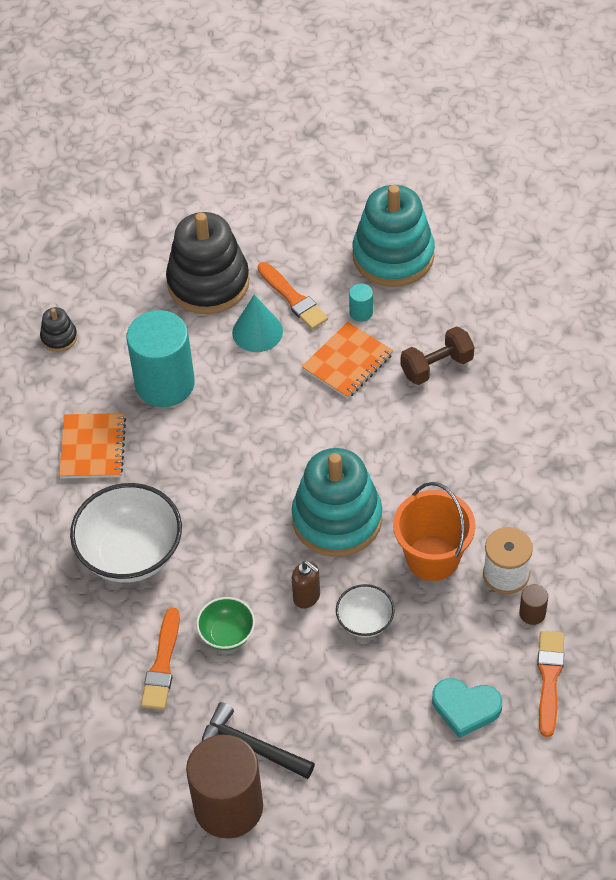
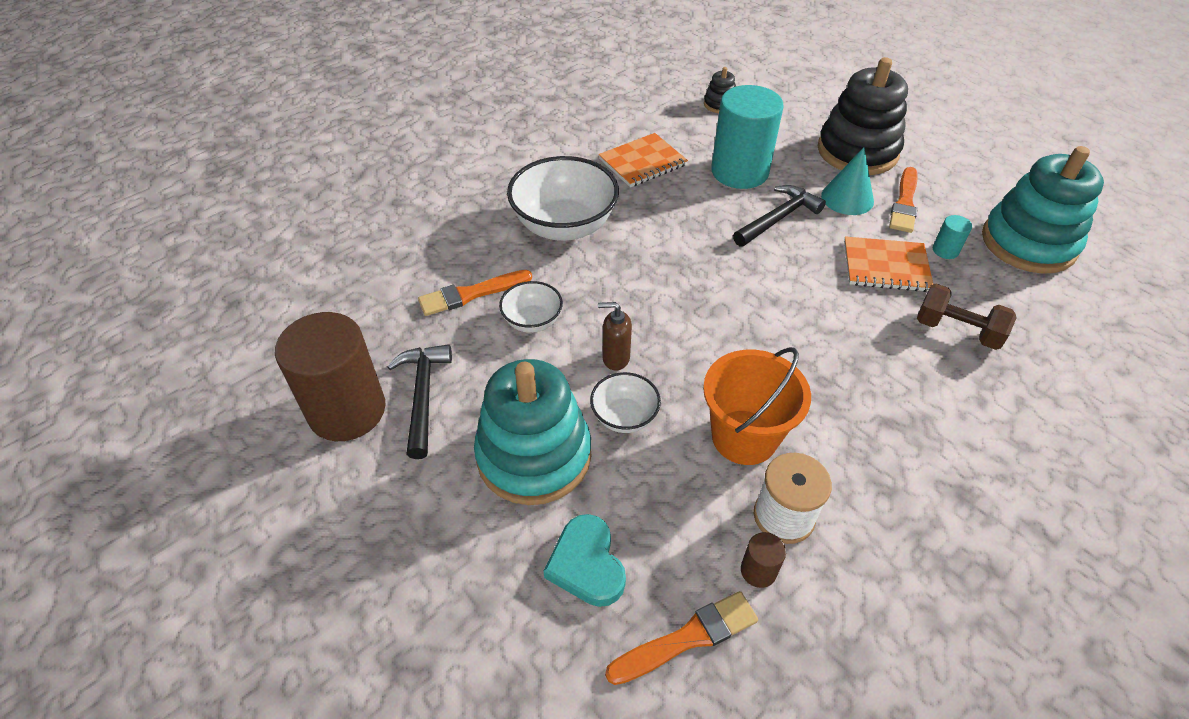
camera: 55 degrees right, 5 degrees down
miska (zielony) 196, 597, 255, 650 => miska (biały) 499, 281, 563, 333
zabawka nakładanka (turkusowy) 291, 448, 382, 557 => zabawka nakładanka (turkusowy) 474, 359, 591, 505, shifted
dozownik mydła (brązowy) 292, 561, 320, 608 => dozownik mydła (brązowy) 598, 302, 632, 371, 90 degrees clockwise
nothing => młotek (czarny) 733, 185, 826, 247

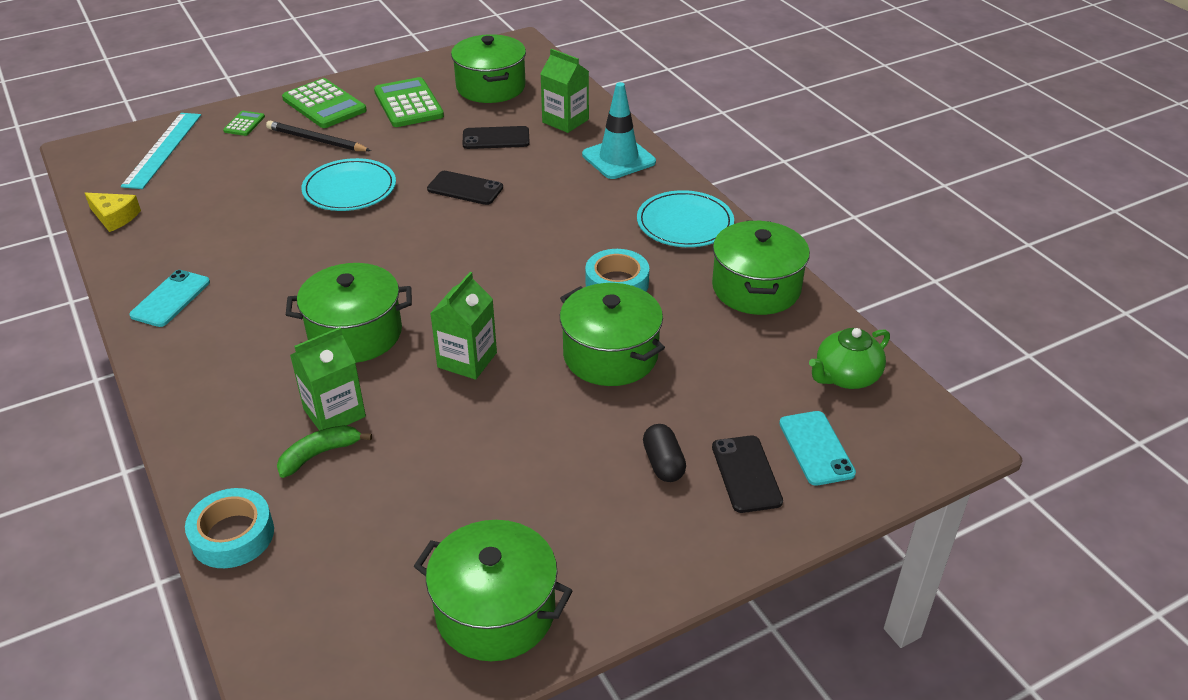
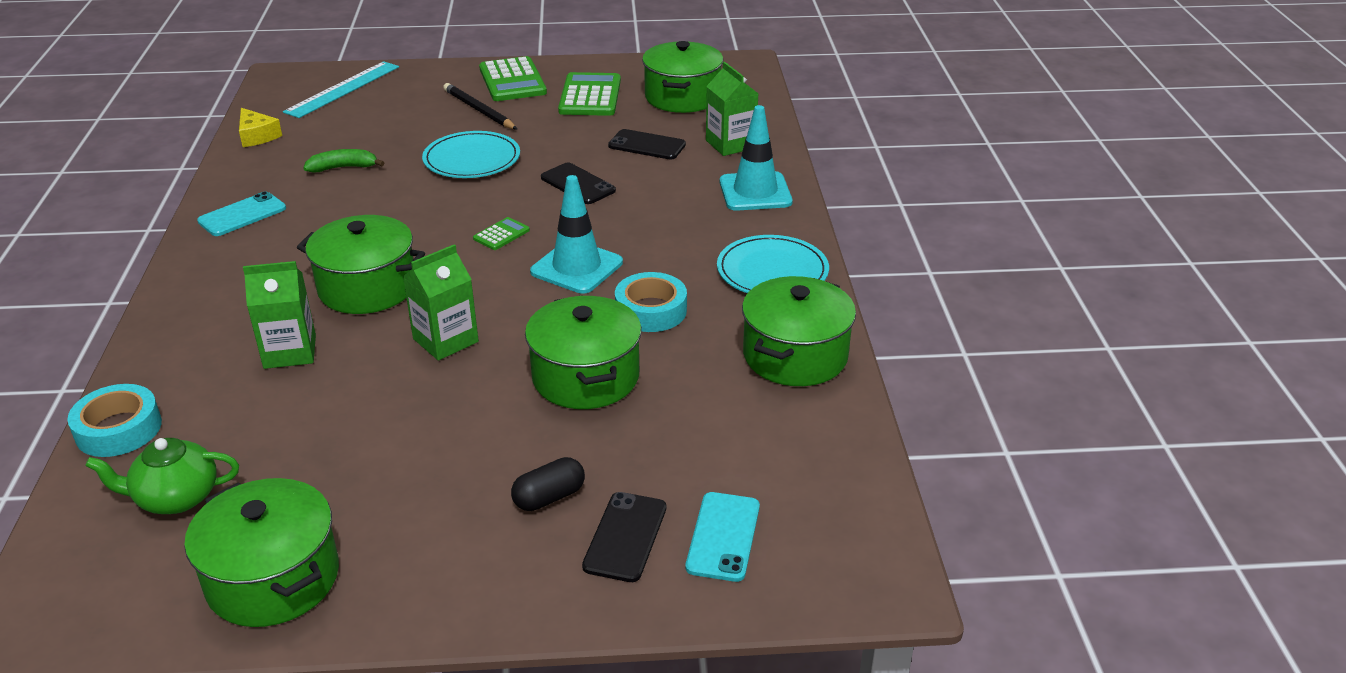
camera: 25 degrees right, 5 degrees down
kalkulator (zielony) 223, 111, 265, 136 => kalkulator (zielony) 473, 217, 530, 250, shifted
banan (zielony) 277, 425, 372, 478 => banan (zielony) 303, 149, 384, 172, shifted
kapsułka (czarny) 643, 424, 686, 482 => kapsułka (czarny) 511, 457, 585, 511, 45 degrees clockwise
imbryk (zielony) 809, 328, 890, 389 => imbryk (zielony) 85, 438, 239, 514, shifted
nothing => pachołek (turkusowy) 530, 175, 623, 294

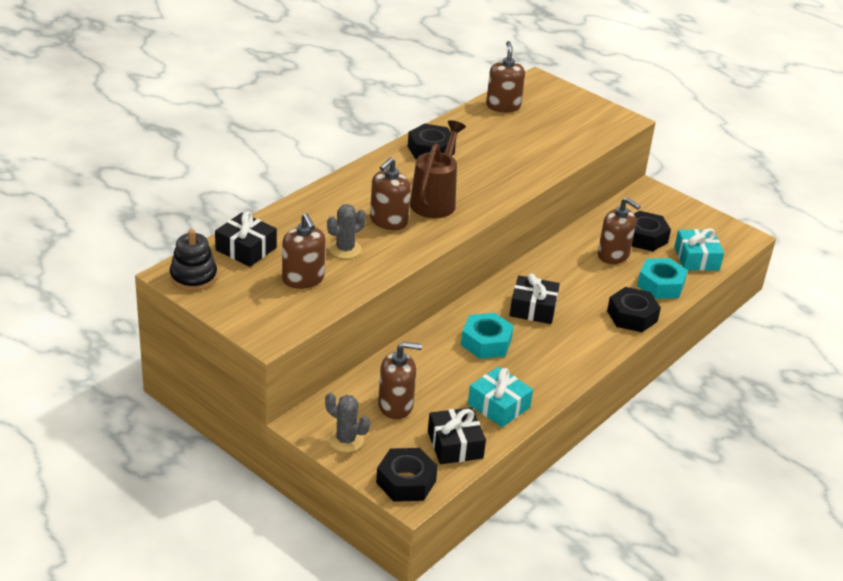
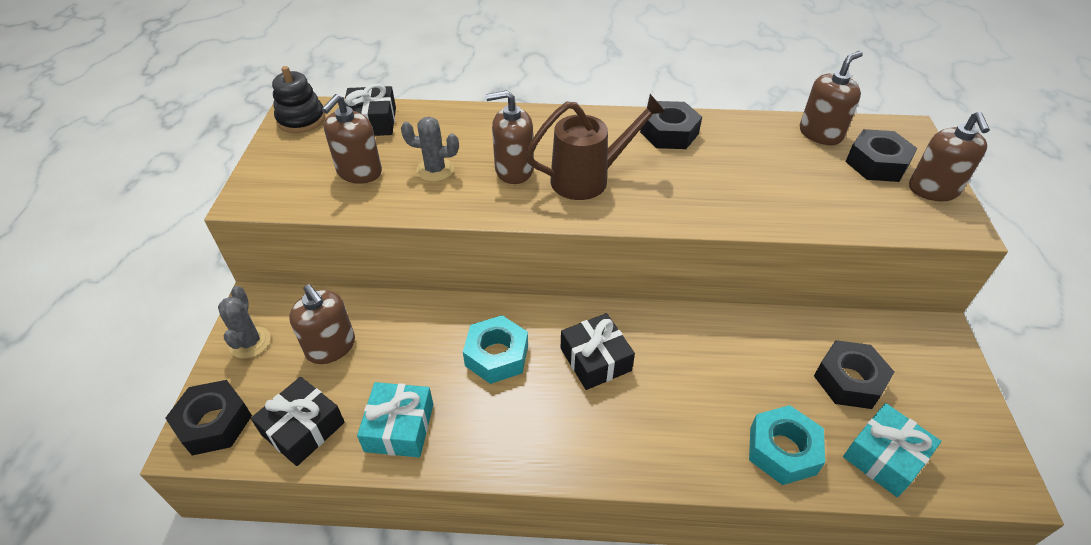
camera: 55 degrees right, 10 degrees up
dozownik mydła (brązowy) 598, 197, 641, 264 => dozownik mydła (brązowy) 909, 112, 990, 201, shifted
nakrętka (czarny) 607, 287, 661, 332 => nakrętka (czarny) 846, 129, 918, 182, shifted

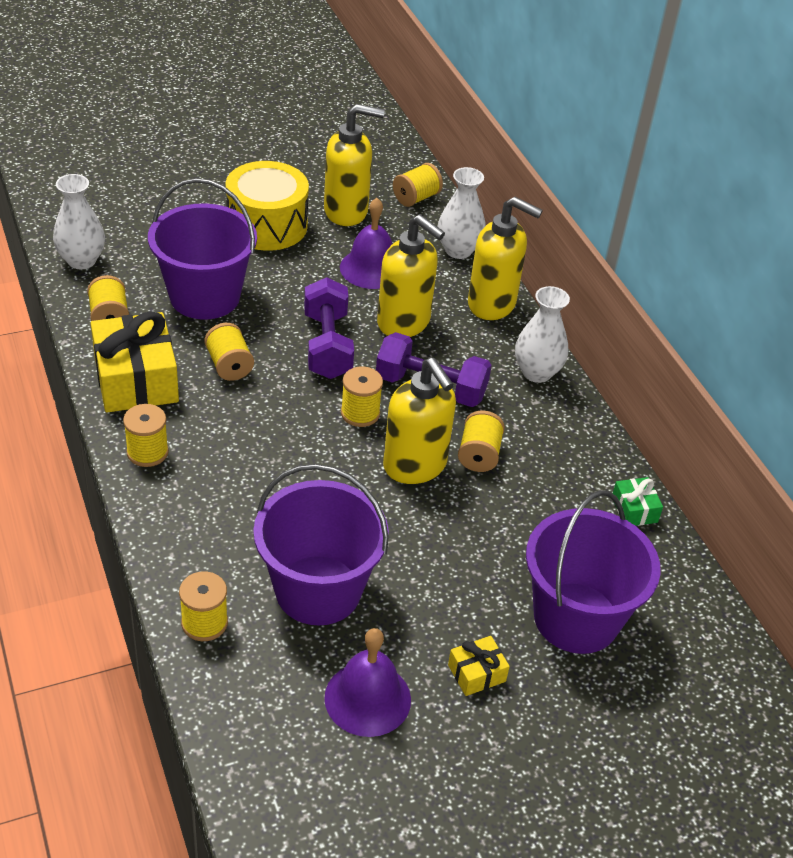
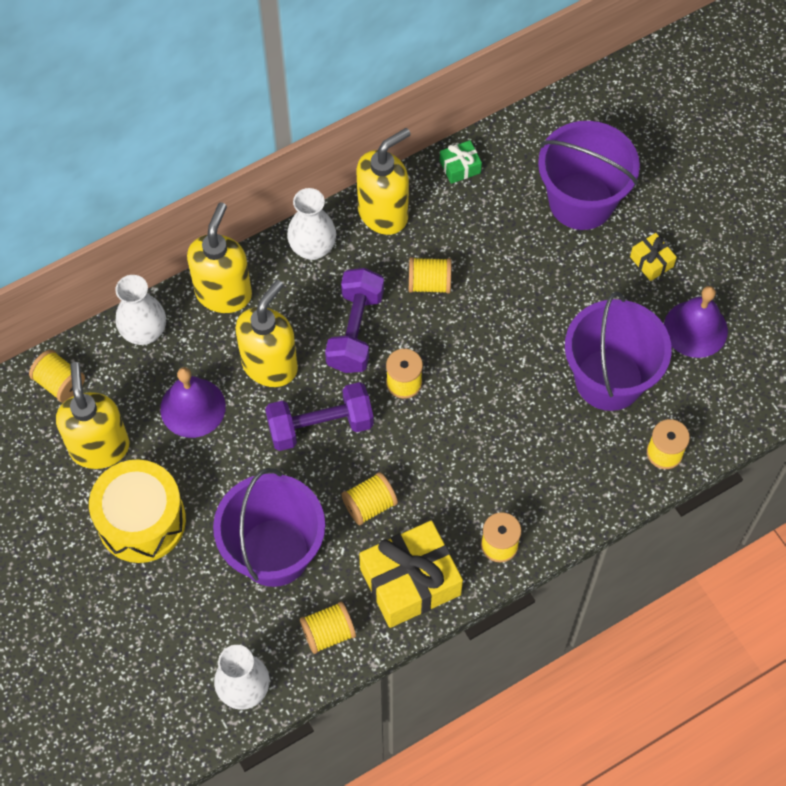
camera: 95 degrees left, 20 degrees up
dozownik mydła (żółty) 383, 358, 456, 484 => dozownik mydła (żółty) 357, 128, 411, 235, shifted

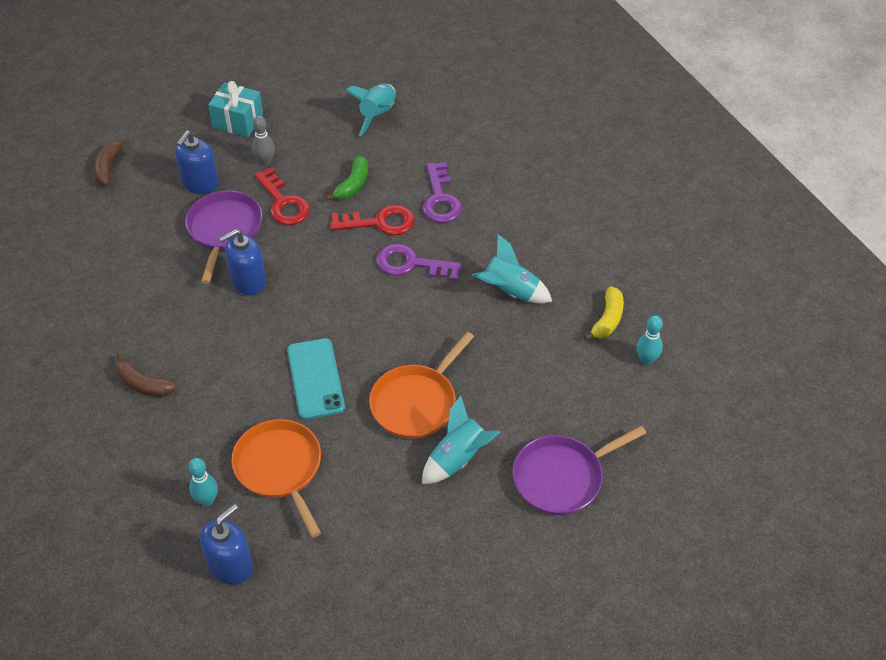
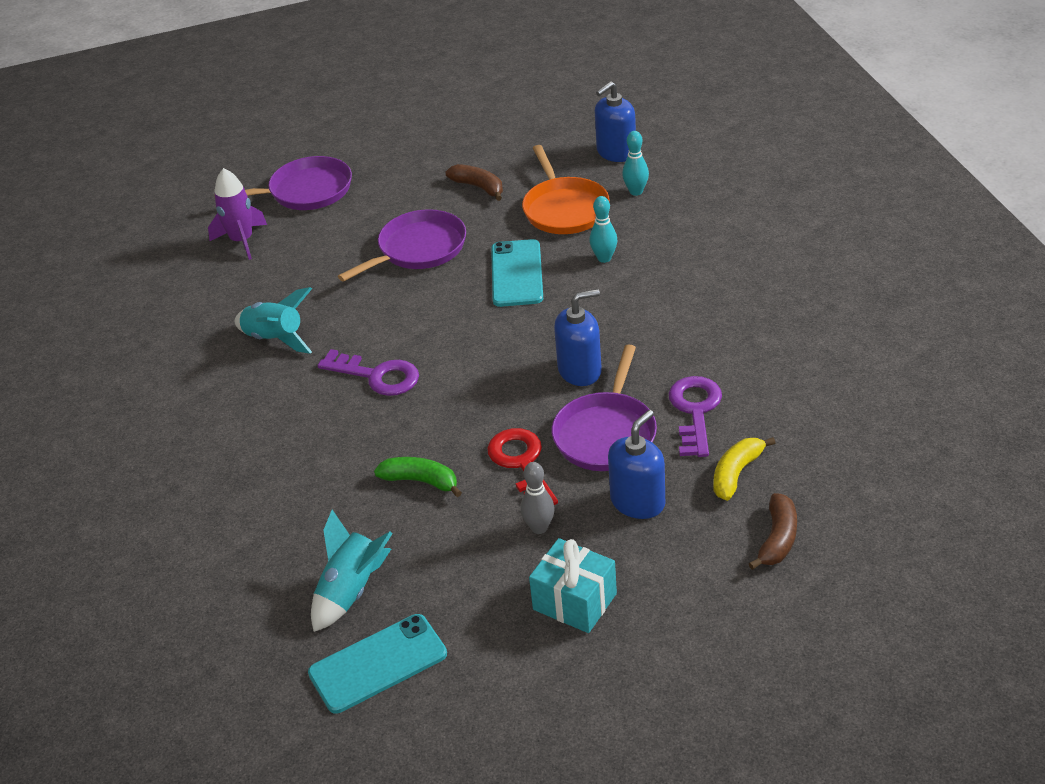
camera: 165 degrees left, 10 degrees down
banan (brązowy) 116, 353, 177, 397 => banan (brązowy) 446, 164, 503, 201, shifted
banan (zielony) 326, 156, 368, 201 => banan (zielony) 374, 457, 462, 497, 75 degrees clockwise
klucz (czerwony) 330, 205, 414, 235 => nothing
patelnia (pomarańczowy) 369, 332, 474, 439 => patelnia (fioletowy) 338, 209, 466, 282
klucz (fioletowy) 422, 162, 462, 223 => klucz (fioletowy) 669, 376, 722, 457, shifted
rakieta (turkusowy) 422, 396, 500, 484 => nothing
banan (żółty) 584, 286, 624, 340 => banan (żółty) 713, 437, 775, 501, shifted
kręgiel (turkusowy) 637, 315, 663, 365 => kręgiel (turkusowy) 590, 196, 618, 263, shifted
nothing => rakieta (fioletowy) 208, 168, 267, 260
nothing => telefon (turkusowy) 308, 614, 447, 713

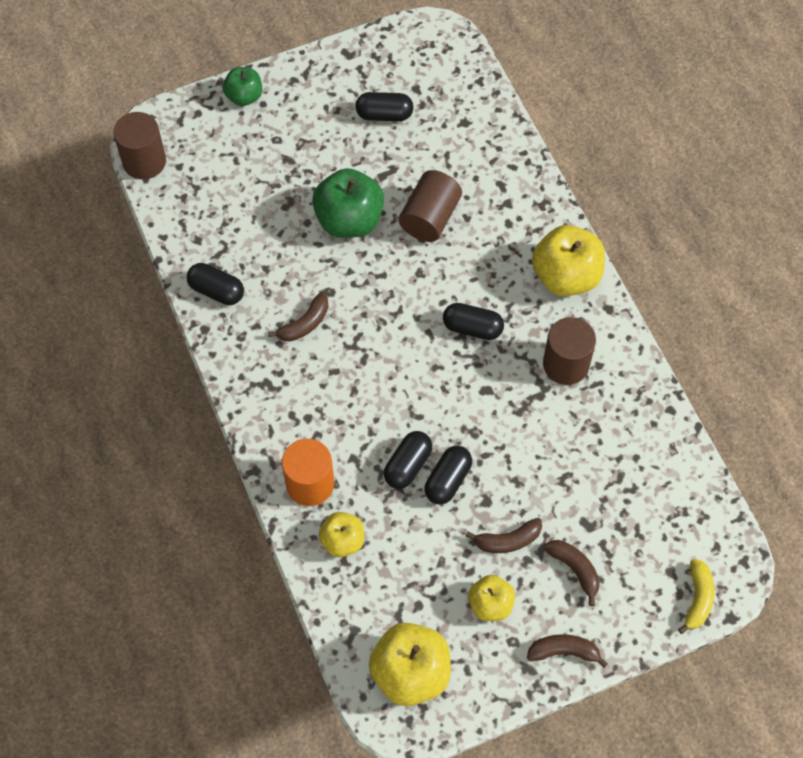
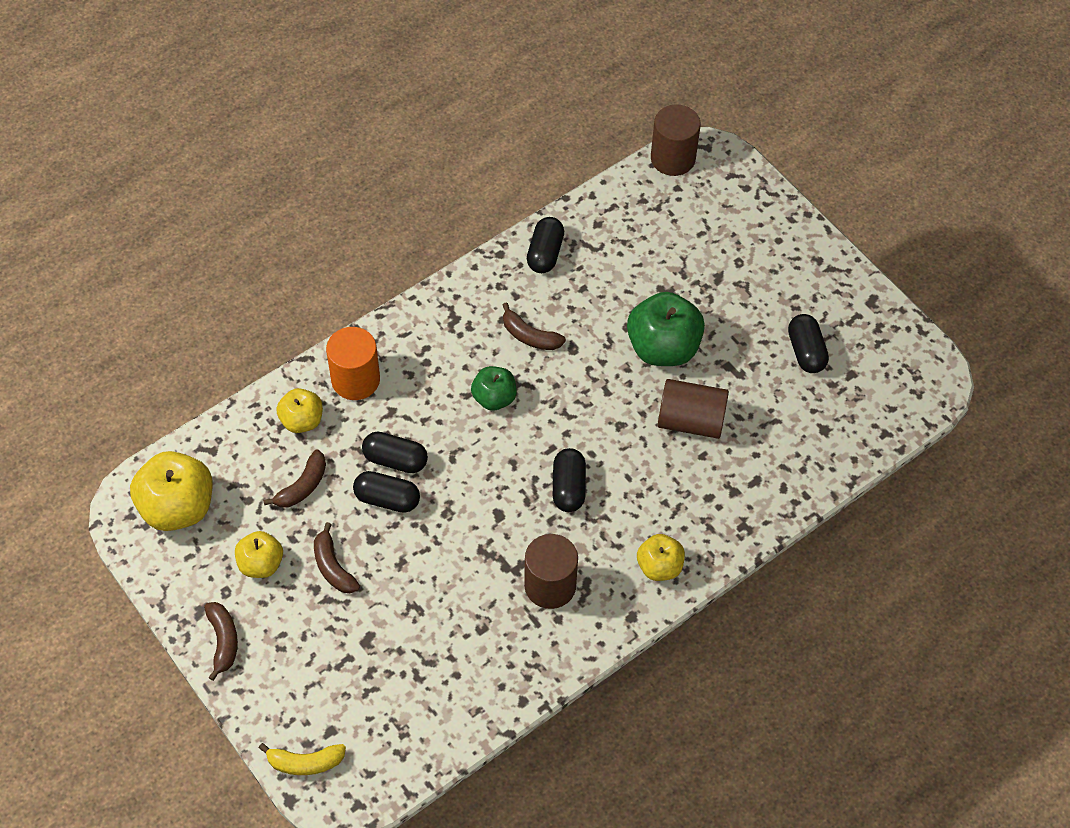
camera: 75 degrees right, 5 degrees down
jabłko (zielony) 223, 67, 262, 106 => jabłko (zielony) 471, 366, 517, 411, shifted
jabłko (żółty) 532, 225, 605, 296 => jabłko (żółty) 637, 534, 685, 581, x0.58
banan (brązowy) 543, 540, 600, 606 => banan (brązowy) 263, 450, 326, 507, shifted

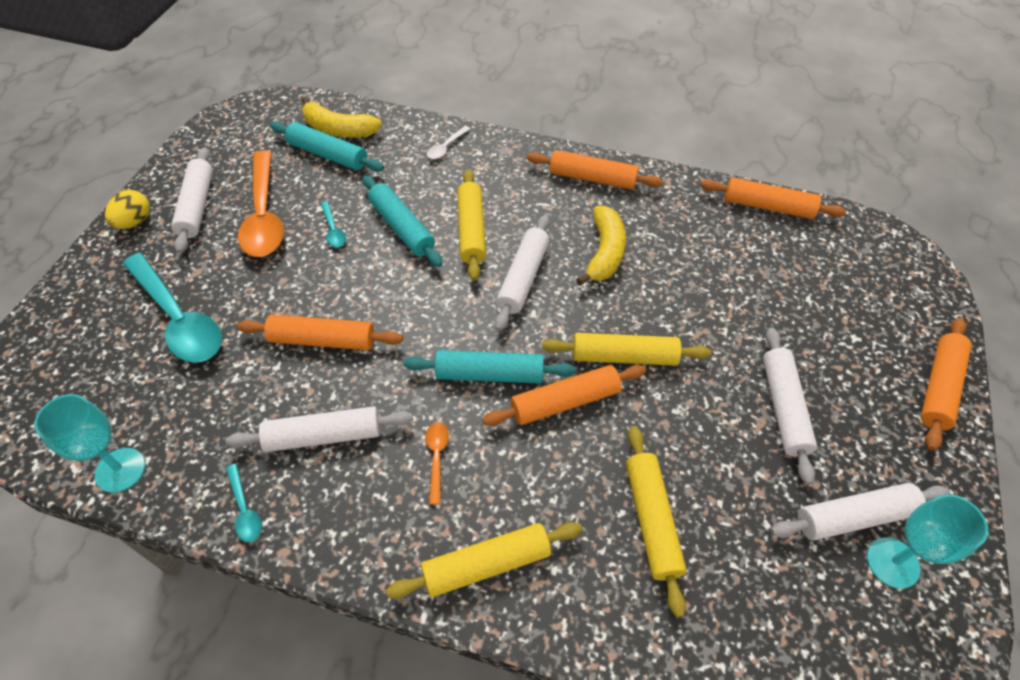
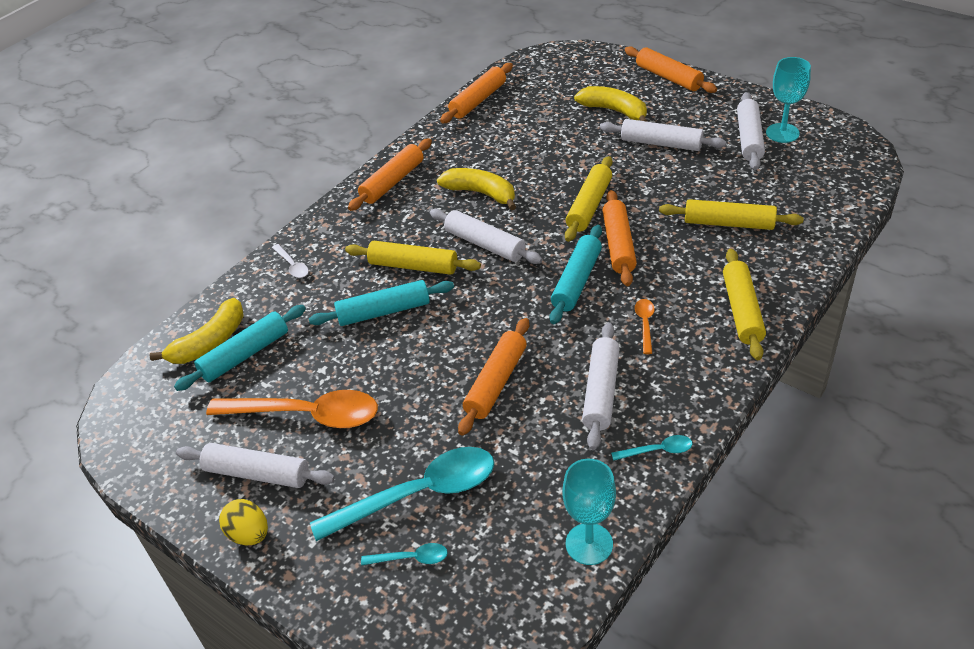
camera: 65 degrees left, 10 degrees down
łyżka (turkusowy) 321, 201, 346, 247 => łyżka (turkusowy) 361, 543, 448, 565, shifted
łyżka (pomarańczowy) 426, 422, 449, 505 => łyżka (pomarańczowy) 635, 299, 655, 354, 75 degrees clockwise
nothing => banan (żółty) 574, 86, 648, 122

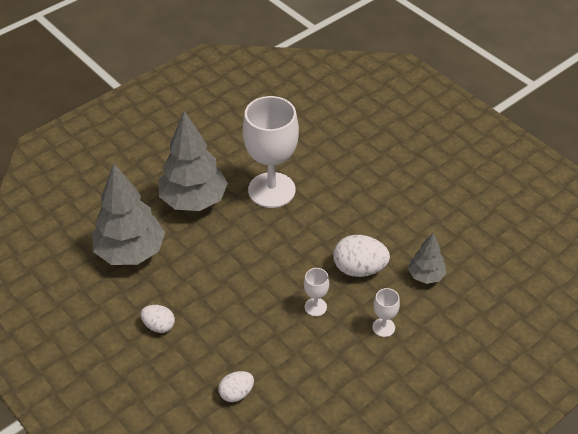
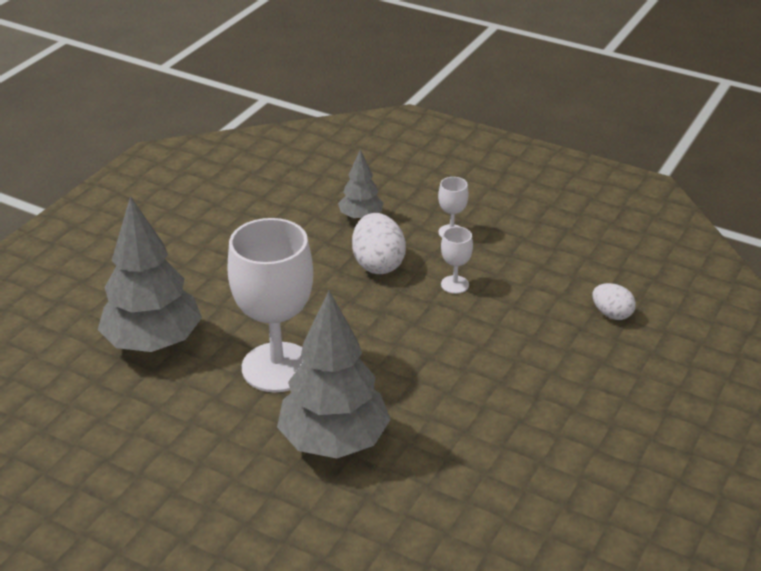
camera: 110 degrees left, 10 degrees down
drzewko (szary) 92, 164, 165, 265 => drzewko (szary) 98, 196, 202, 352, shifted
jajko (biały) 141, 305, 175, 333 => nothing

